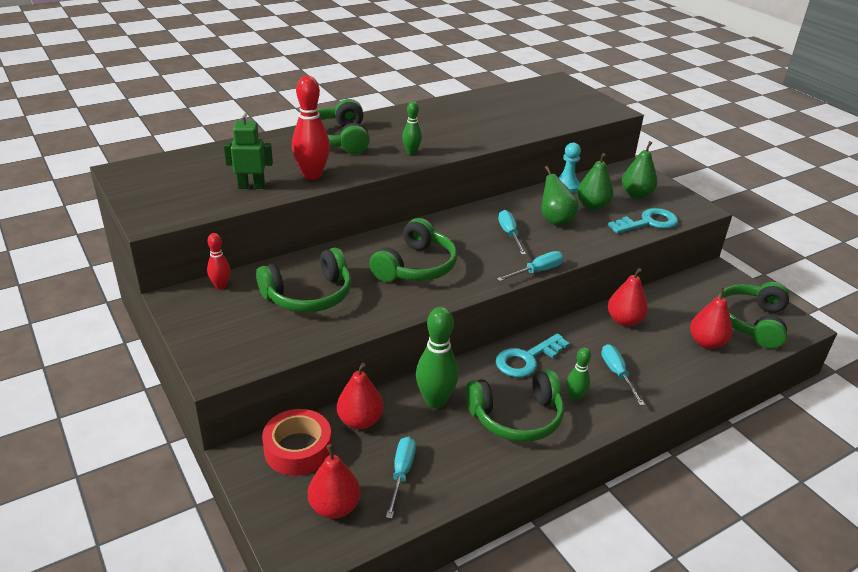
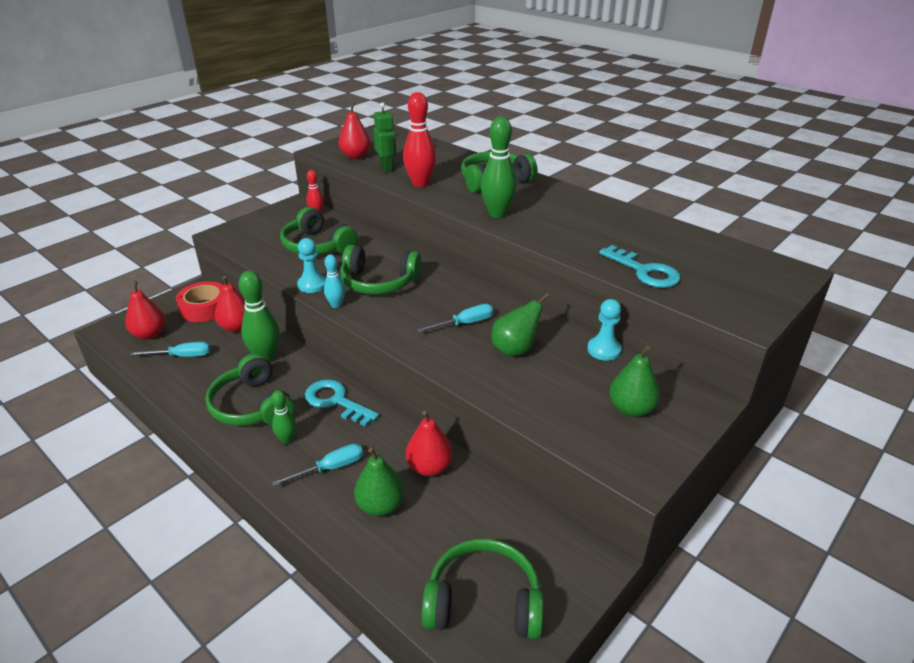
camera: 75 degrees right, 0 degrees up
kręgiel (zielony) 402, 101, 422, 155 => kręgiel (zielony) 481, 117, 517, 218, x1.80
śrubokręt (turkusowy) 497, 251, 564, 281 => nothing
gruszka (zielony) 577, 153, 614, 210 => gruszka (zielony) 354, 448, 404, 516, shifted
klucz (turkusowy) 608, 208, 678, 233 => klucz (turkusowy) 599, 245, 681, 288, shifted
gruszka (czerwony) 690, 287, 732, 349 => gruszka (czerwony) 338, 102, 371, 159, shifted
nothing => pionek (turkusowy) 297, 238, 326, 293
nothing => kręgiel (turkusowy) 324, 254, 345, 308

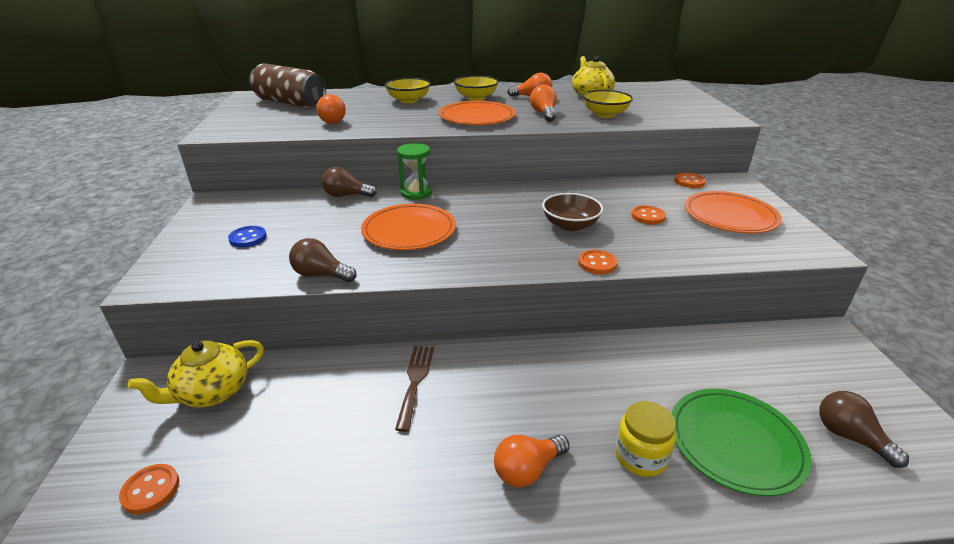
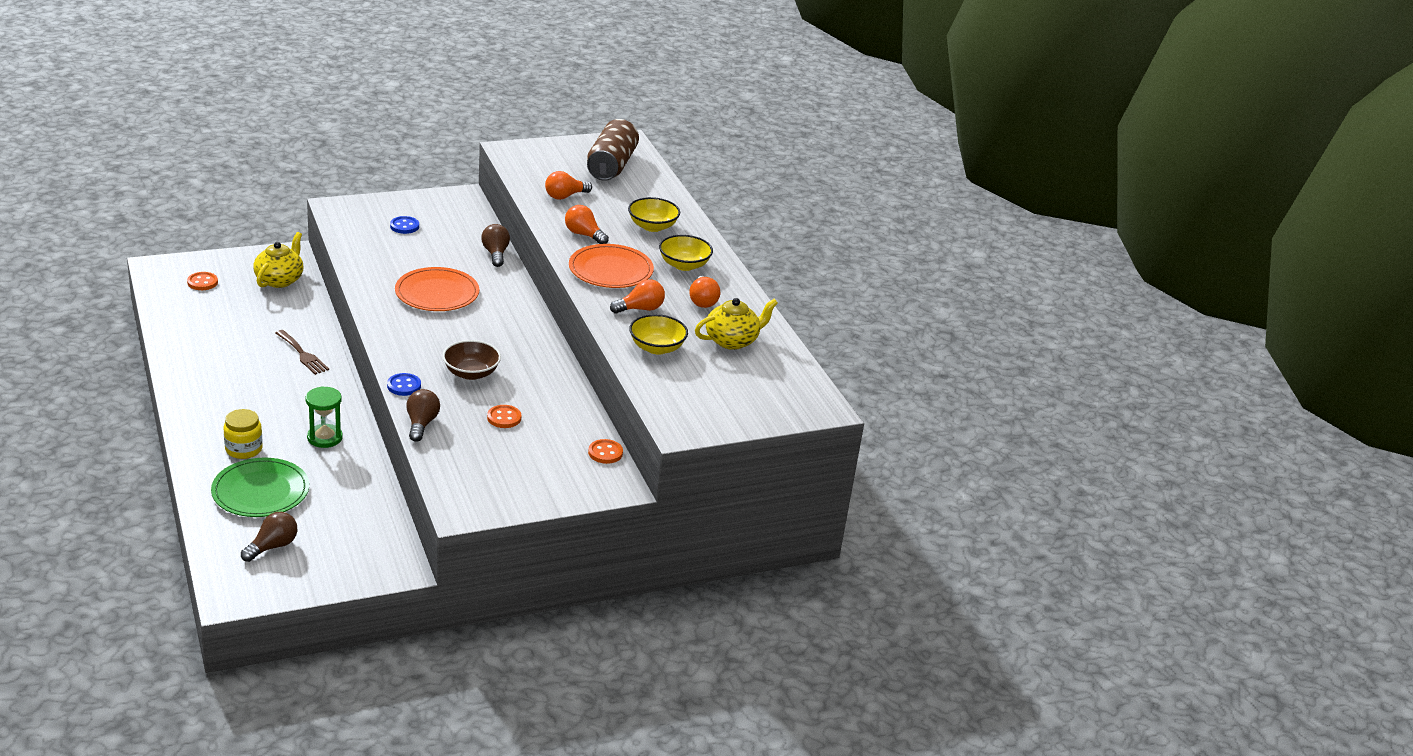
camera: 70 degrees right, 0 degrees up
imbryk (żółty) 128, 340, 264, 408 => imbryk (żółty) 253, 232, 304, 288, 75 degrees clockwise
żarówka (brązowy) 289, 238, 356, 282 => żarówka (brązowy) 406, 389, 440, 442, shifted
widelec (brązowy) 395, 346, 434, 432 => widelec (brązowy) 275, 330, 329, 375, 60 degrees clockwise
klepsydra (zielony) 397, 143, 432, 200 => klepsydra (zielony) 305, 386, 343, 448, shifted
żarówka (pomarańczowy) 494, 435, 570, 487 => żarówka (pomarańczowy) 565, 205, 609, 244, shifted
guzik (pomarańczowy) 578, 249, 618, 274 => guzik (niebieski) 387, 373, 421, 396
talerz (pomarańczowy) 685, 191, 782, 233 => nothing

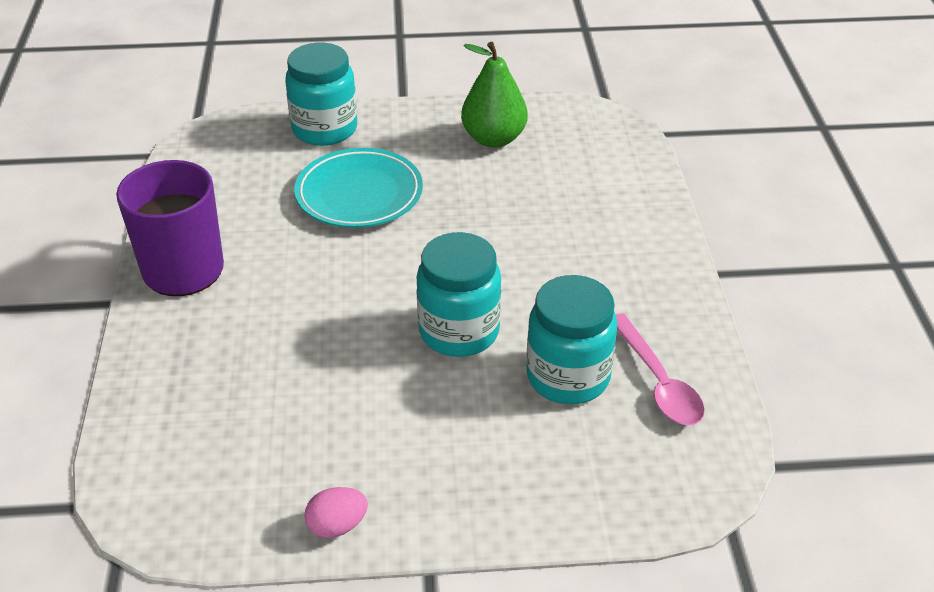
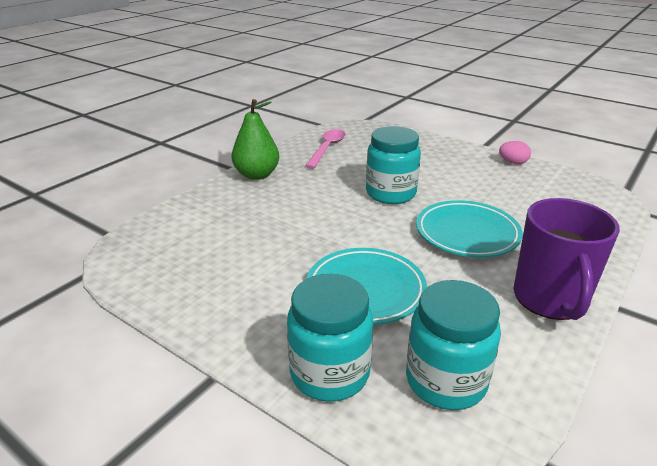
camera: 140 degrees left, 10 degrees down
gruszka (zielony) 461, 42, 528, 148 => gruszka (zielony) 231, 99, 279, 180, shifted
słoik (turkusowy) 526, 275, 617, 404 => słoik (turkusowy) 406, 280, 501, 410, shifted
nothing => talerz (turkusowy) 416, 200, 523, 258

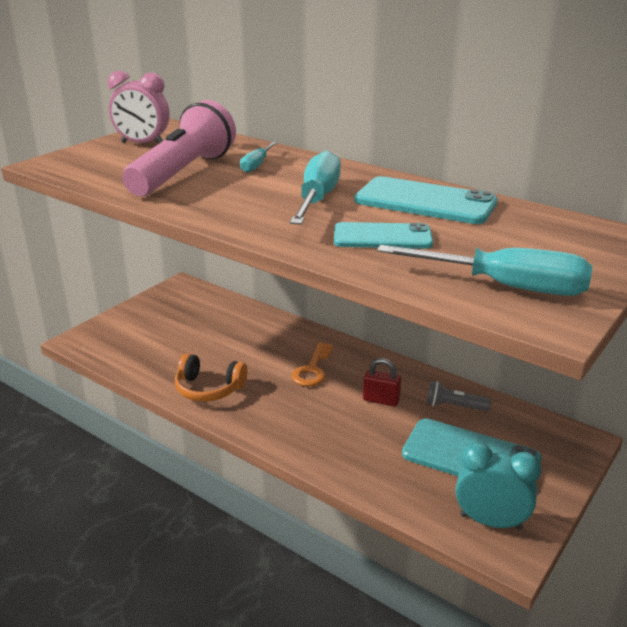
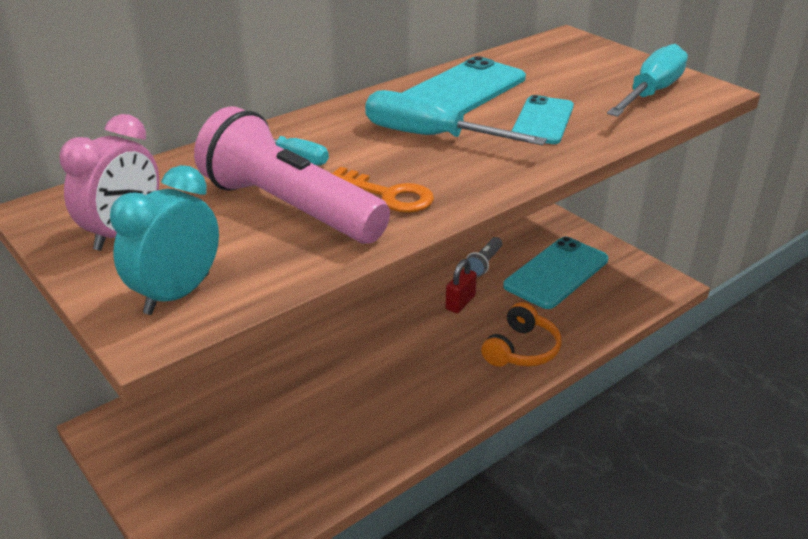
camera: 75 degrees left, 5 degrees up
słuchawki (pomarańczowy) 175, 353, 247, 402 => słuchawki (pomarańczowy) 481, 302, 562, 367, shifted
klucz (pomarańczowy) 291, 342, 333, 387 => klucz (pomarańczowy) 332, 167, 434, 213, shifted
budzik (turkusowy) 456, 442, 541, 530 => budzik (turkusowy) 110, 165, 219, 315, shifted

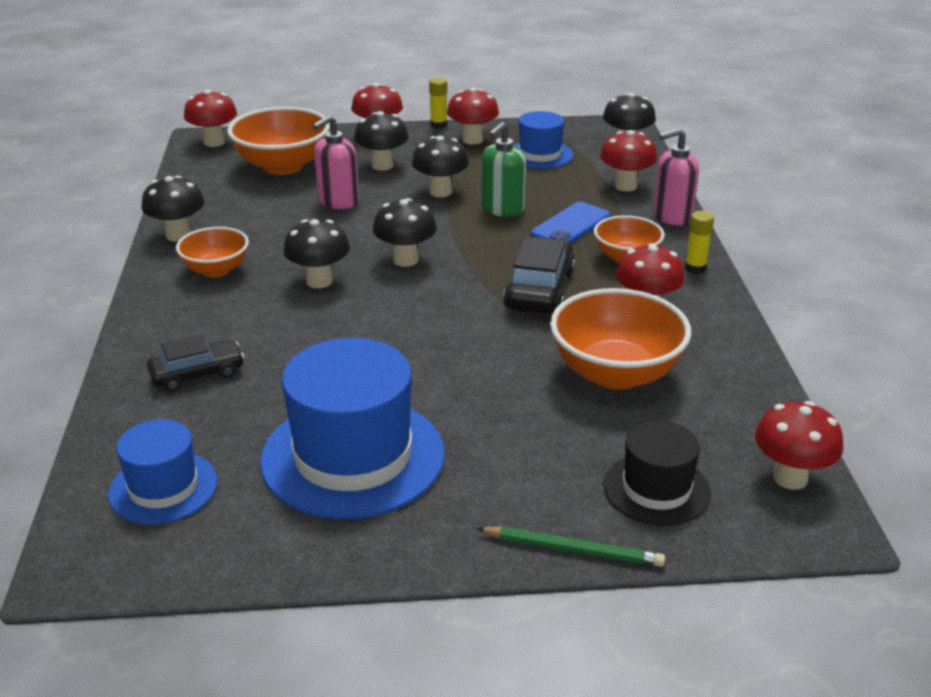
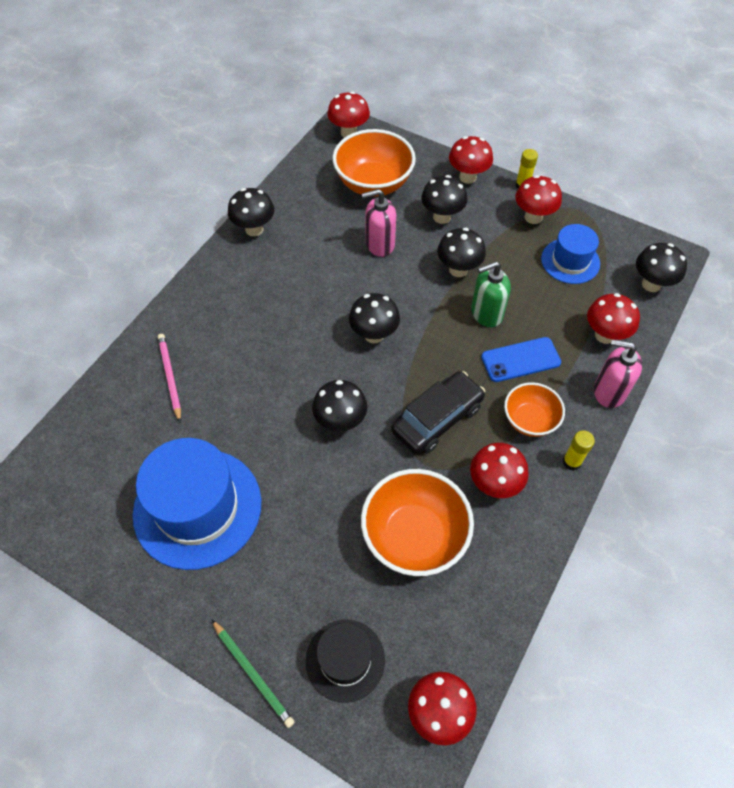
camera: 35 degrees right, 25 degrees up
kapelusz (niebieski) 108, 419, 217, 524 => nothing
samochód (czarny) 147, 334, 244, 391 => ołówek (różowy) 158, 334, 181, 422
miska (pomarańczowy) 176, 227, 249, 278 => nothing
grzyb (czarny) 283, 219, 350, 288 => grzyb (czarny) 312, 380, 367, 432, shifted

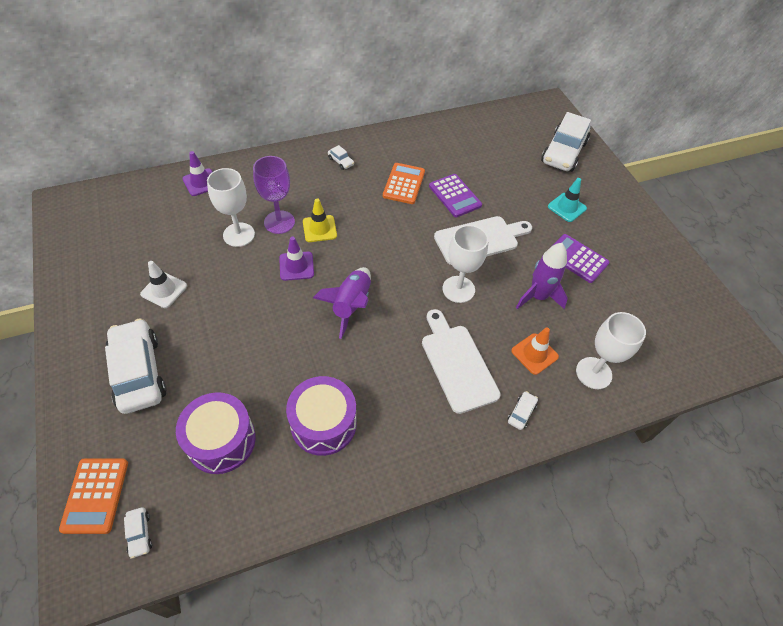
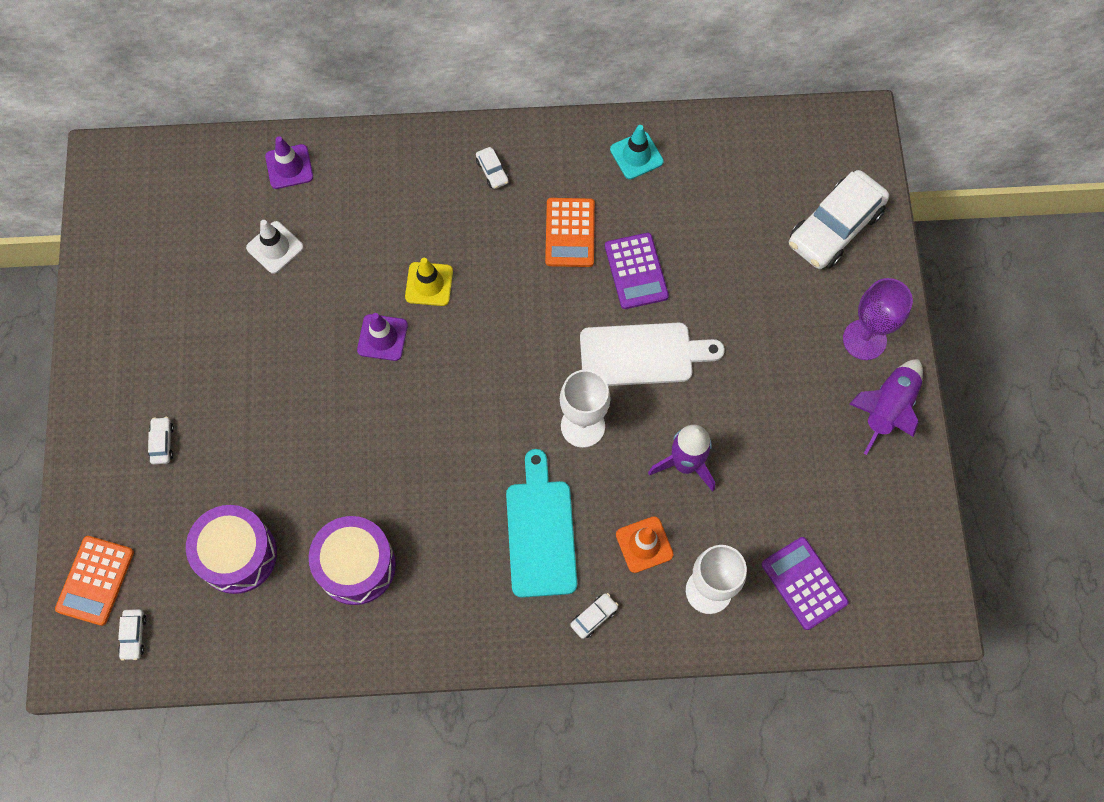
camera: 20 degrees right, 15 degrees up
samochód (biały) 105, 318, 167, 414 => samochód (biały) 148, 417, 174, 464, x0.41
pachołek (biały) 140, 261, 187, 308 => pachołek (biały) 246, 220, 304, 274, shifted
kielich (biały) 207, 168, 255, 247 => nothing
kielich (fioletowy) 253, 156, 295, 234 => kielich (fioletowy) 843, 278, 913, 360, shifted
rakieta (fioletowy) 313, 267, 371, 339 => rakieta (fioletowy) 849, 359, 923, 455, shifted
kalkulator (pomarańczowy) 383, 163, 425, 204 => kalkulator (pomarańczowy) 545, 198, 595, 267, 150 degrees clockwise
deska do krojenia (biały) 422, 309, 501, 414 => deska do krojenia (turkusowy) 506, 449, 577, 598
pachołek (turkusowy) 548, 178, 587, 222 => pachołek (turkusowy) 610, 125, 664, 179, shifted
kalkulator (fioletowy) 551, 234, 610, 283 => kalkulator (fioletowy) 762, 537, 849, 630, shifted

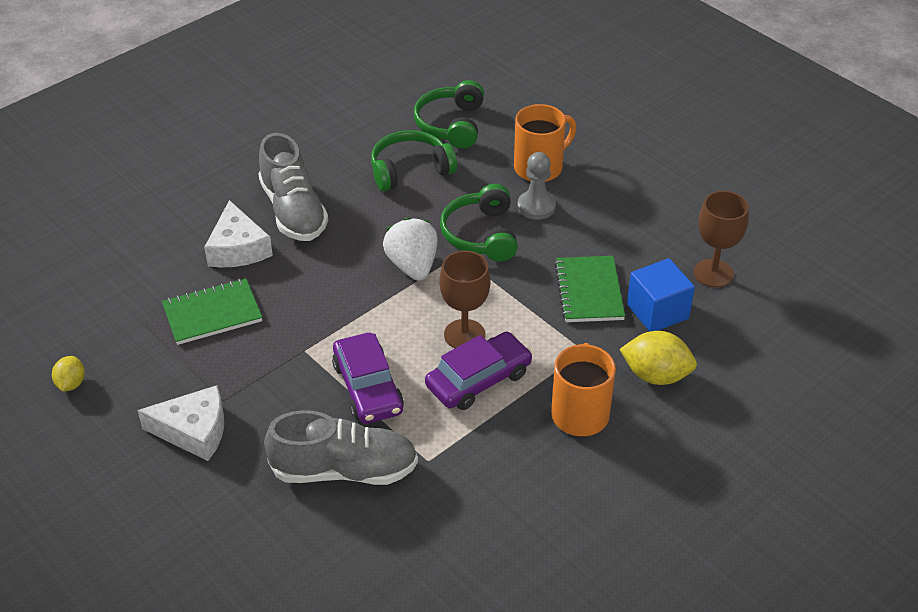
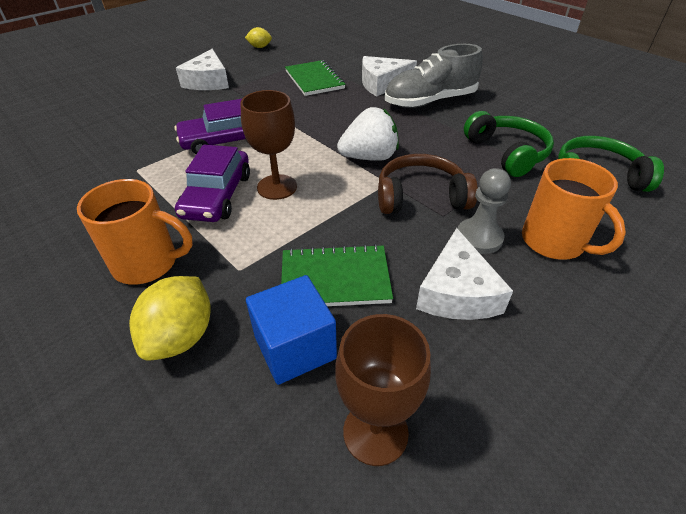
camera: 90 degrees right, 0 degrees up
but (szary) 264, 410, 418, 485 => nothing
samochód (fioletowy) 425, 331, 532, 410 => samochód (fioletowy) 175, 145, 250, 222, 45 degrees clockwise
słuchawki (zielony) 440, 184, 518, 262 => słuchawki (brązowy) 378, 154, 478, 214
nothing => ser (biały) 416, 228, 513, 320

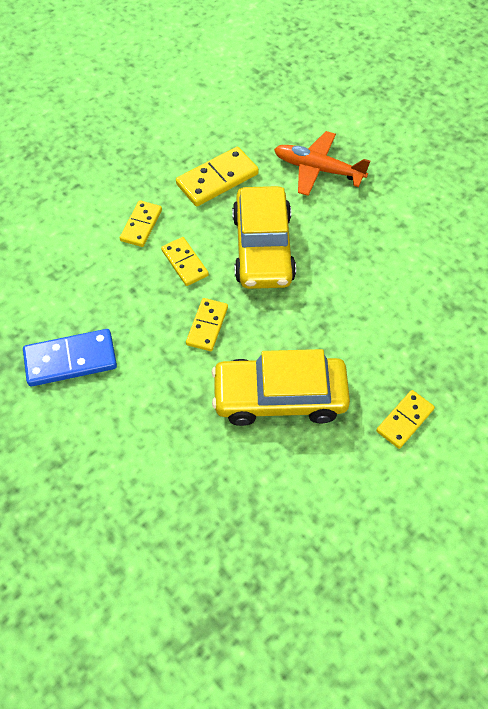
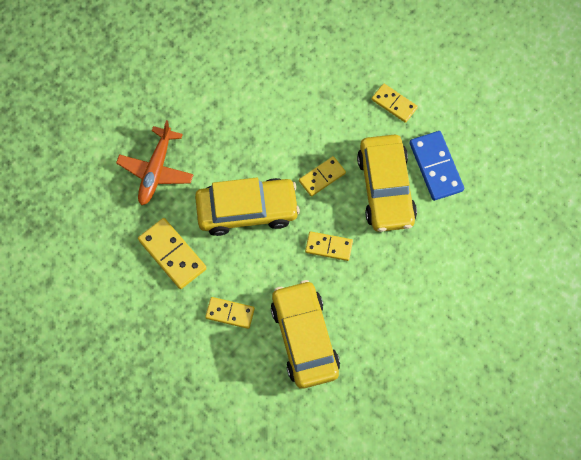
camera: 95 degrees left, 10 degrees up
kostka domina (niebieski) 23, 329, 117, 387 => kostka domina (niebieski) 409, 131, 464, 201, shifted
kostka domina (żółty) 161, 237, 209, 286 => kostka domina (żółty) 299, 156, 346, 197, shifted
nothing => samochód (żółty) 271, 280, 340, 389

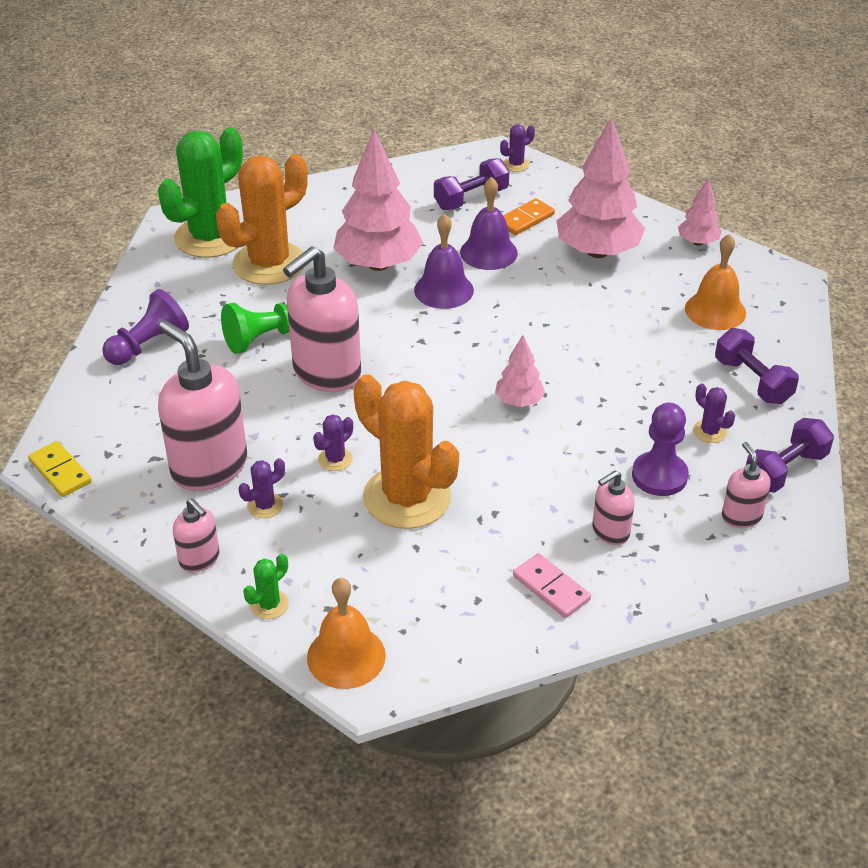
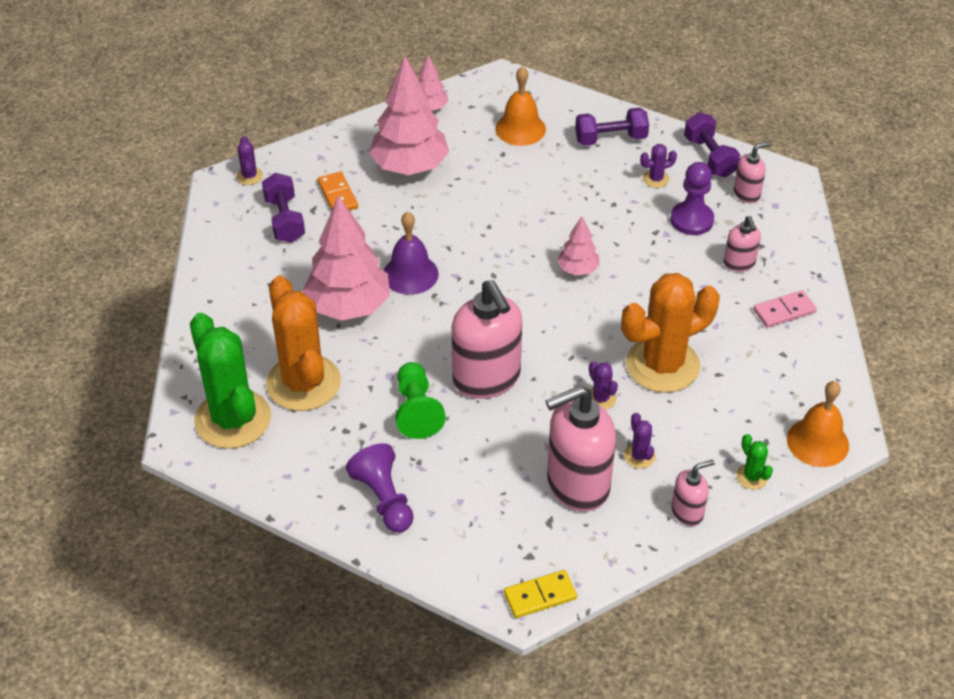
camera: 70 degrees left, 5 degrees up
dzwonek (fioletowy) 460, 177, 518, 270 => nothing
dozownik mydła (różowy) 722, 442, 771, 528 => dozownik mydła (różowy) 734, 142, 771, 203, 150 degrees clockwise

